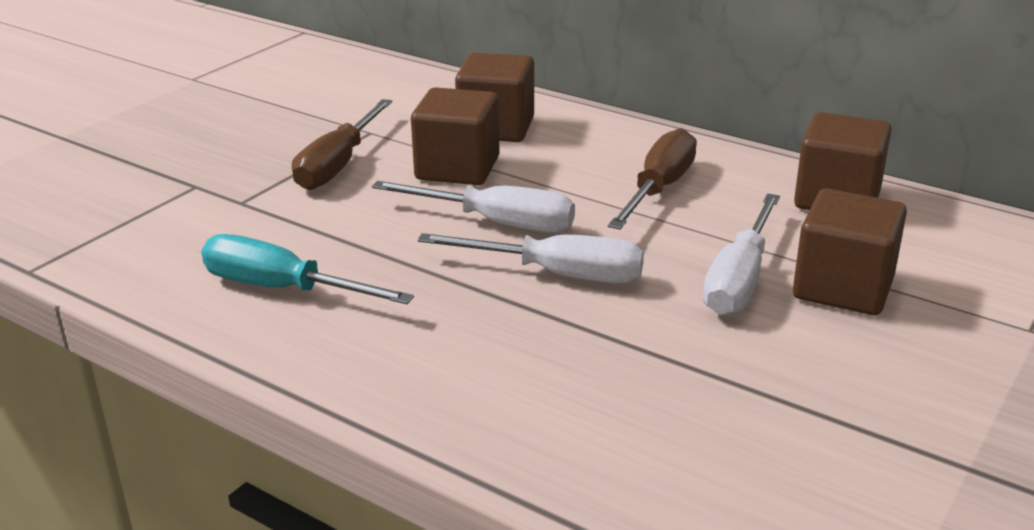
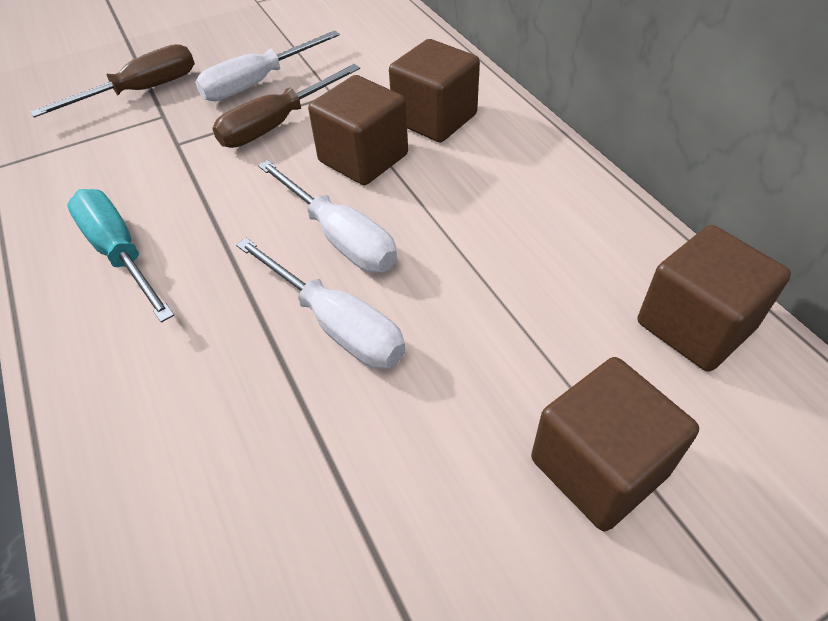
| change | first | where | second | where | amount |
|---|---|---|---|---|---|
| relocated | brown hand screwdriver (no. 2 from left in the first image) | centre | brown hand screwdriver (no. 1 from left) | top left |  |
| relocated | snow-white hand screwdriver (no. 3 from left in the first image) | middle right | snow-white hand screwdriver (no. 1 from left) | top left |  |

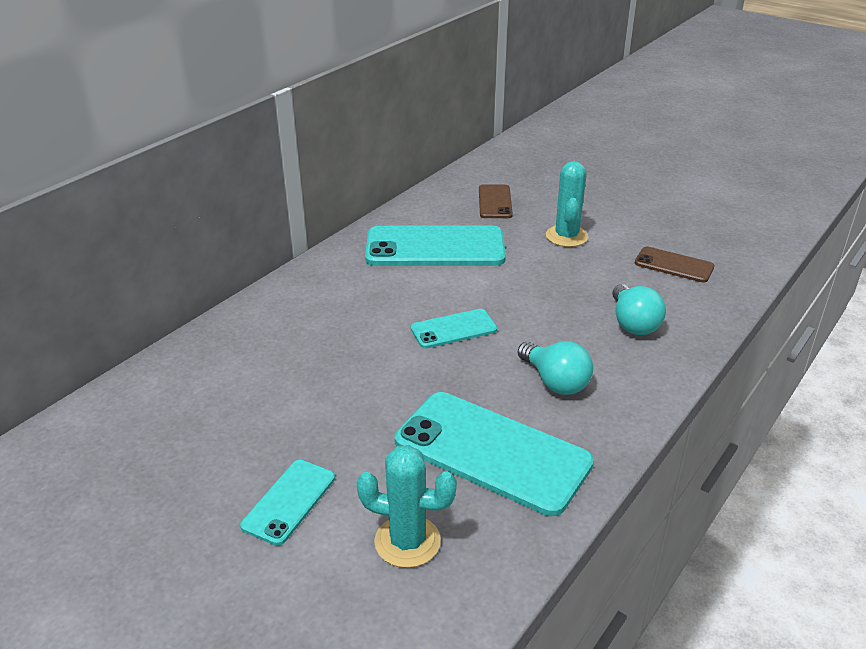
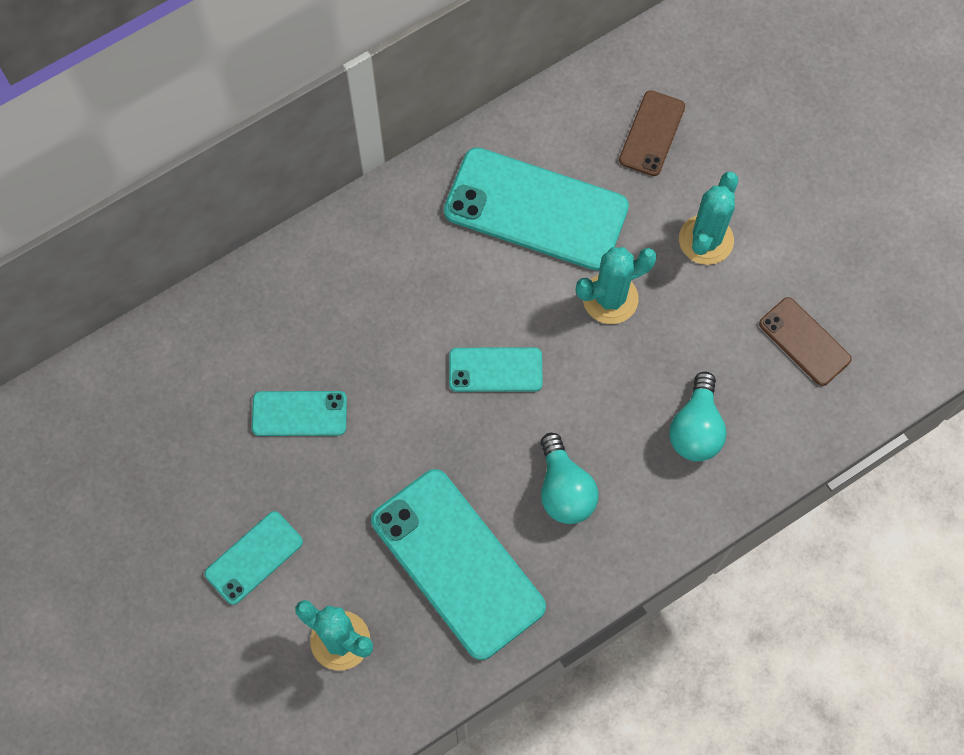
| change | first | where | second | where | amount |
|---|---|---|---|---|---|
| appeared |  |  | aqua phone (no. 2 from left) | middle left |  |
| appeared |  |  | aqua prickly plant (no. 2 from left) | centre |  |

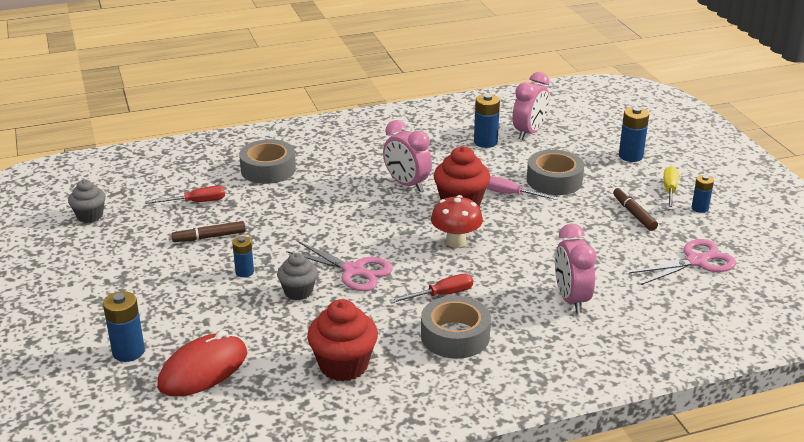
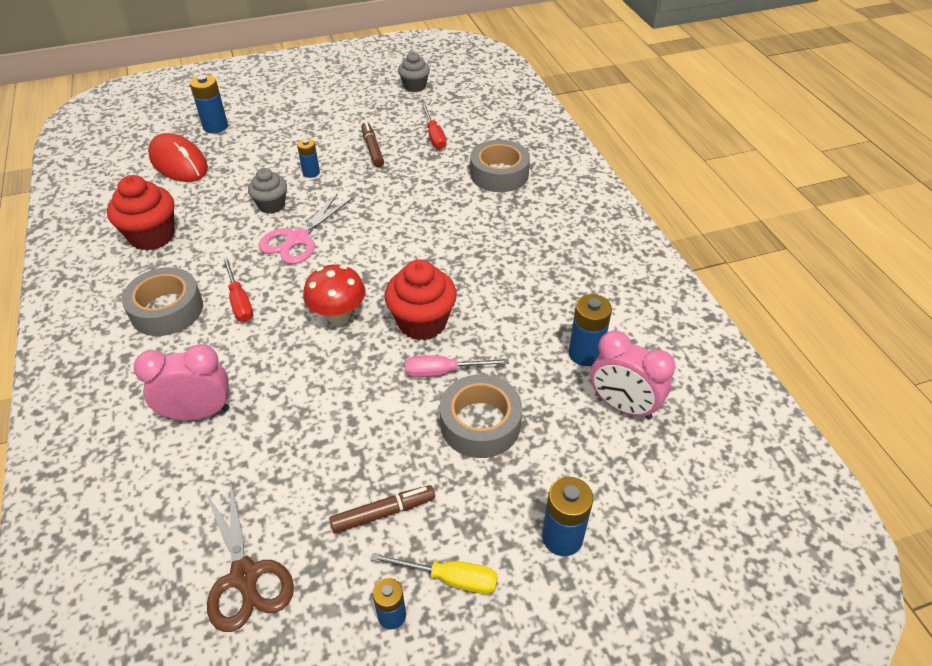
| change | first | where | second | where | amount |
|---|---|---|---|---|---|
| missing | rosy clock (no. 1 from left) | centre |  |  |  |
| colour | rosy pair of scissors (no. 2 from left) | middle right | brown pair of scissors | bottom left |  |
| spun | rosy hand screwdriver | centre |  | centre | 120 degrees counterclockwise |

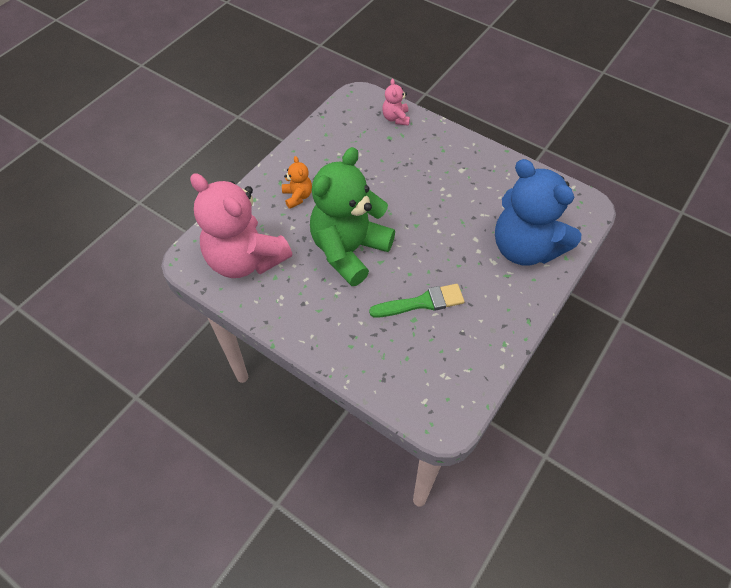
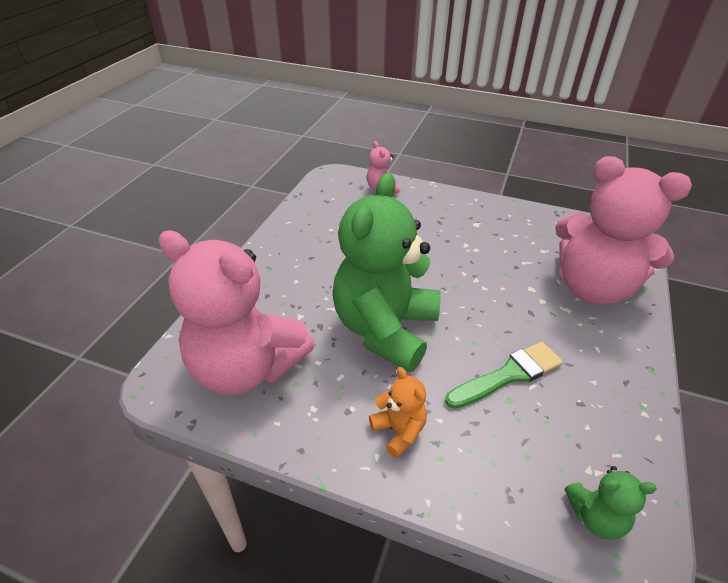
| change | first | where | second | where | amount |
|---|---|---|---|---|---|
| appeared |  |  | emerald teddy bear (no. 2 from left) | bottom right |  |
| relocated | orange teddy bear | top centre |  | bottom centre |  |
| colour | royal blue teddy bear | middle right | rosy teddy bear (no. 3 from left) | middle right |  |

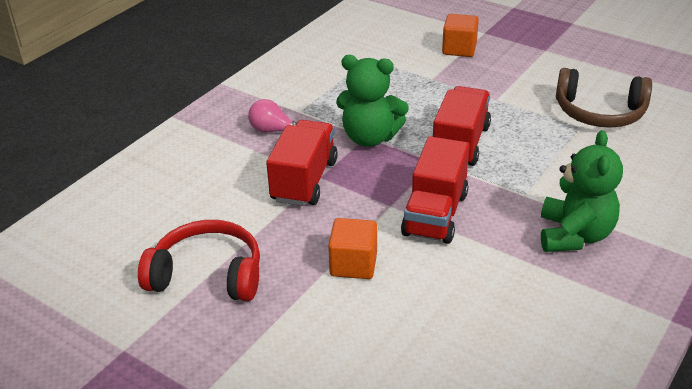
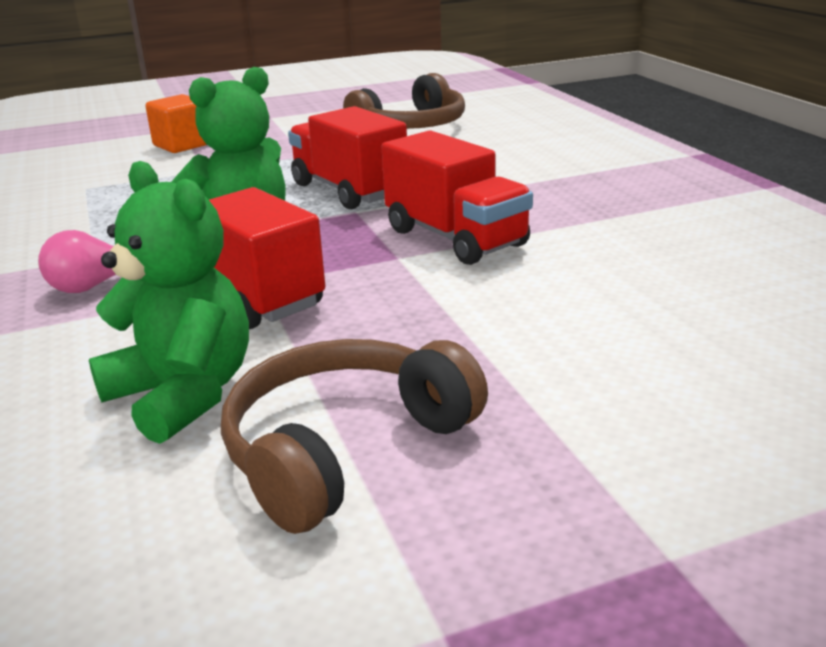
| change | first | where | second | where | amount |
|---|---|---|---|---|---|
| missing | orange block (no. 1 from left) | centre |  |  |  |
| relocated | emerald teddy bear (no. 2 from left in the first image) | middle right | emerald teddy bear (no. 1 from left) | middle left |  |
| colour | scarlet headset | bottom left | brown headset (no. 1 from left) | bottom centre |  |

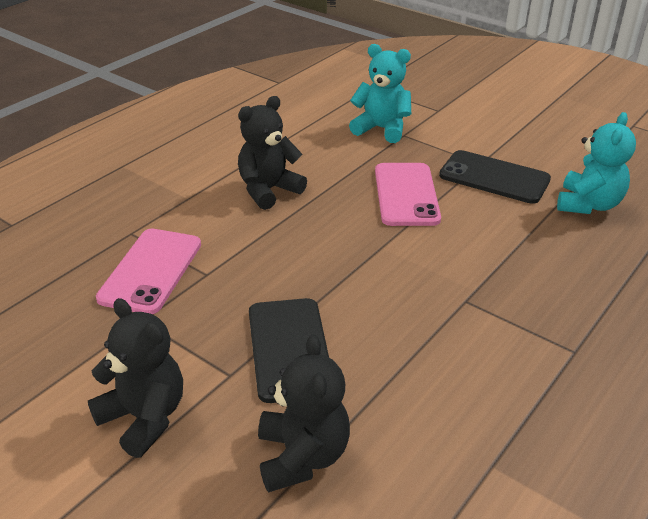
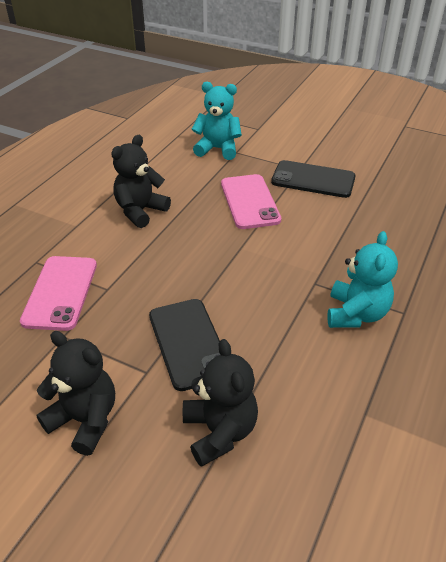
| change | first | where | second | where | amount |
|---|---|---|---|---|---|
| relocated | aqua teddy bear (no. 2 from left) | top right |  | middle right |  |

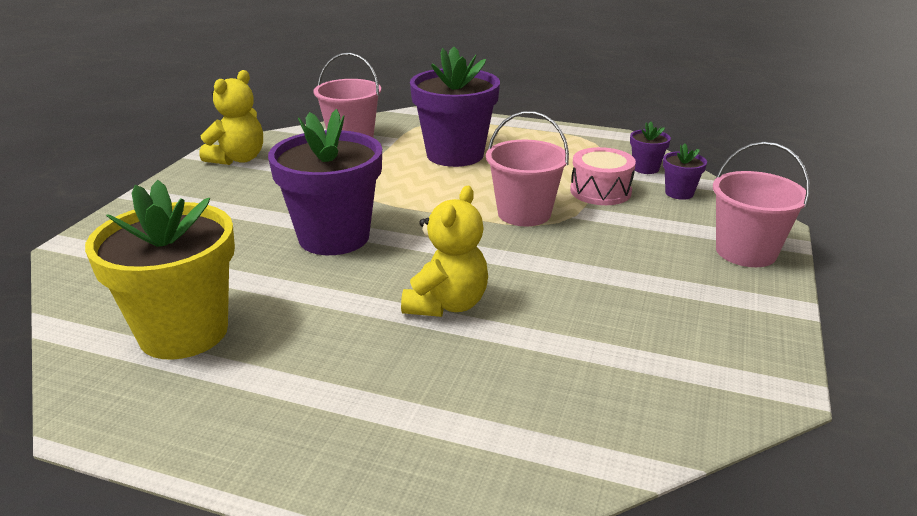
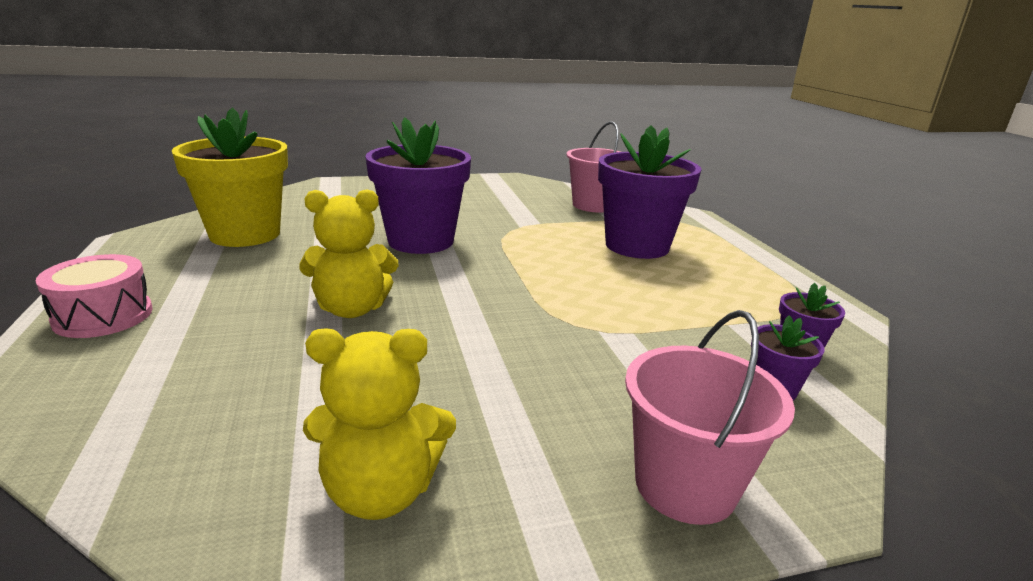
| change | first | where | second | where | amount |
|---|---|---|---|---|---|
| missing | rosy pail (no. 2 from left) | top centre |  |  |  |
| relocated | bright yellow teddy bear (no. 1 from left in the first image) | top left | bright yellow teddy bear (no. 2 from left) | bottom centre |  |
| relocated | rosy drum | centre |  | middle left |  |

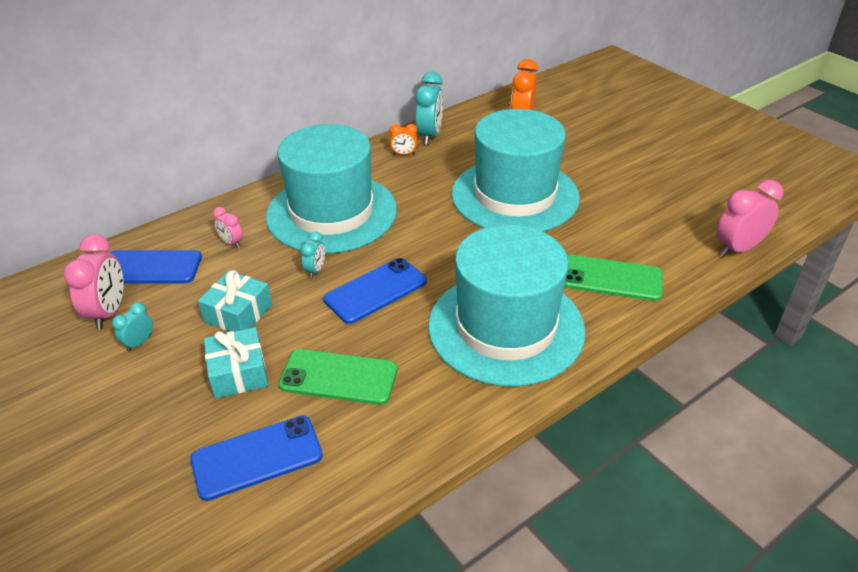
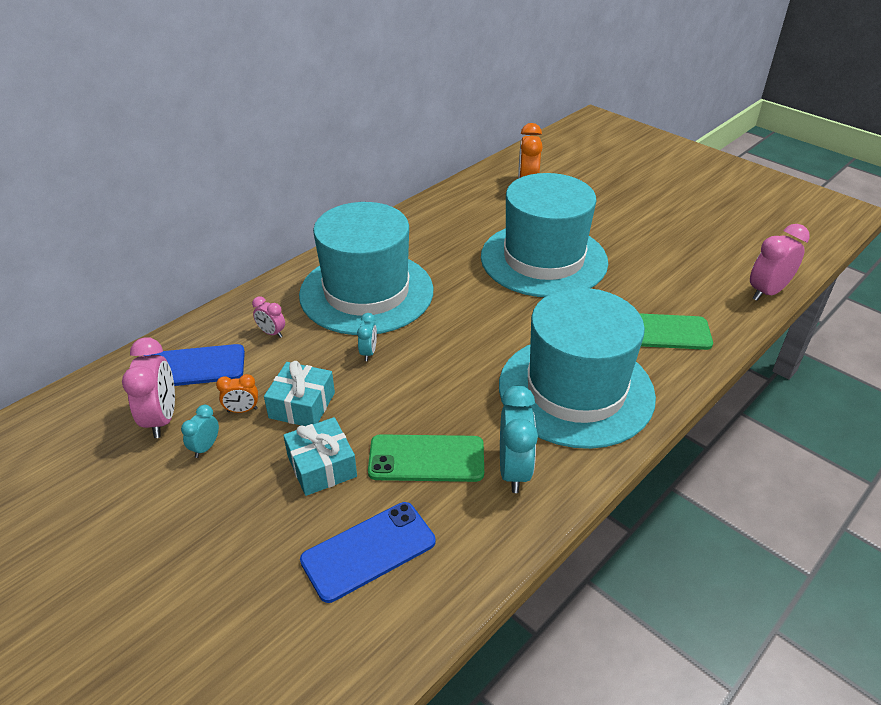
| change | first | where | second | where | amount |
|---|---|---|---|---|---|
| missing | royal blue phone (no. 3 from left) | centre |  |  |  |
| relocated | orange clock (no. 1 from left) | top centre |  | middle left |  |
| relocated | aqua clock (no. 3 from left) | top centre |  | centre |  |

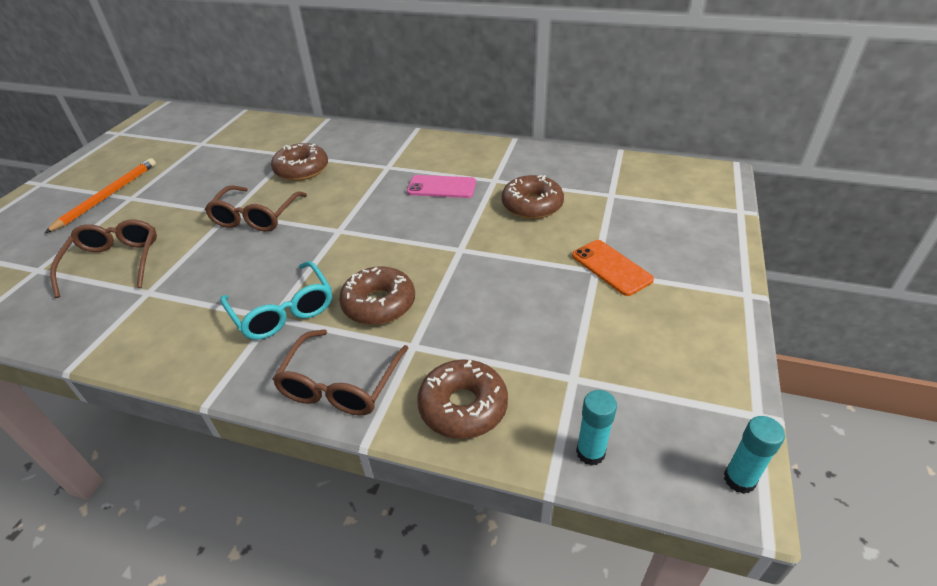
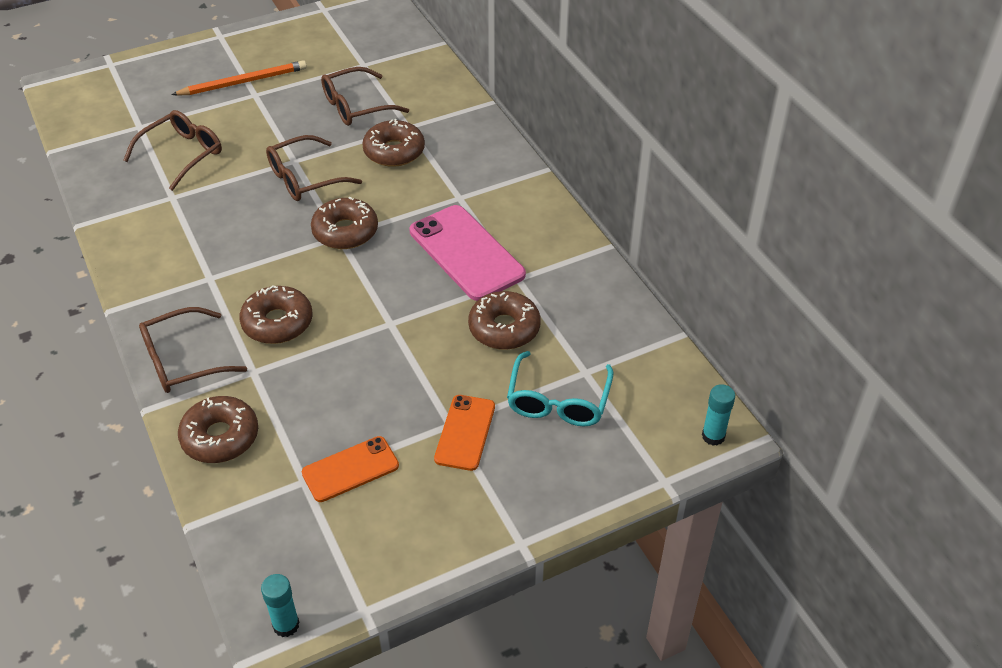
| change | first | where | second | where | amount |
|---|---|---|---|---|---|
| appeared |  |  | orange phone (no. 1 from left) | bottom centre |  |
| appeared |  |  | brown doughnut (no. 3 from left) | centre |  |
| appeared |  |  | brown eyeglasses (no. 4 from left) | top centre |  |
| relocated | aqua eyeglasses | middle left |  | centre |  |
| relocated | aqua stick of glue (no. 1 from left in the first image) | bottom centre | aqua stick of glue (no. 2 from left) | middle right |  |
| size | rosy phone | top centre |  | centre | x1.67 |

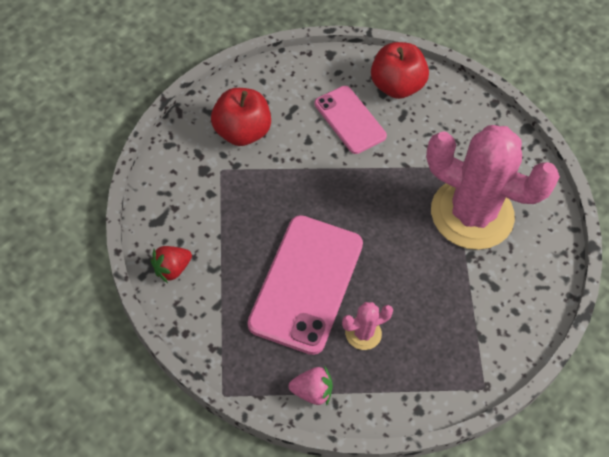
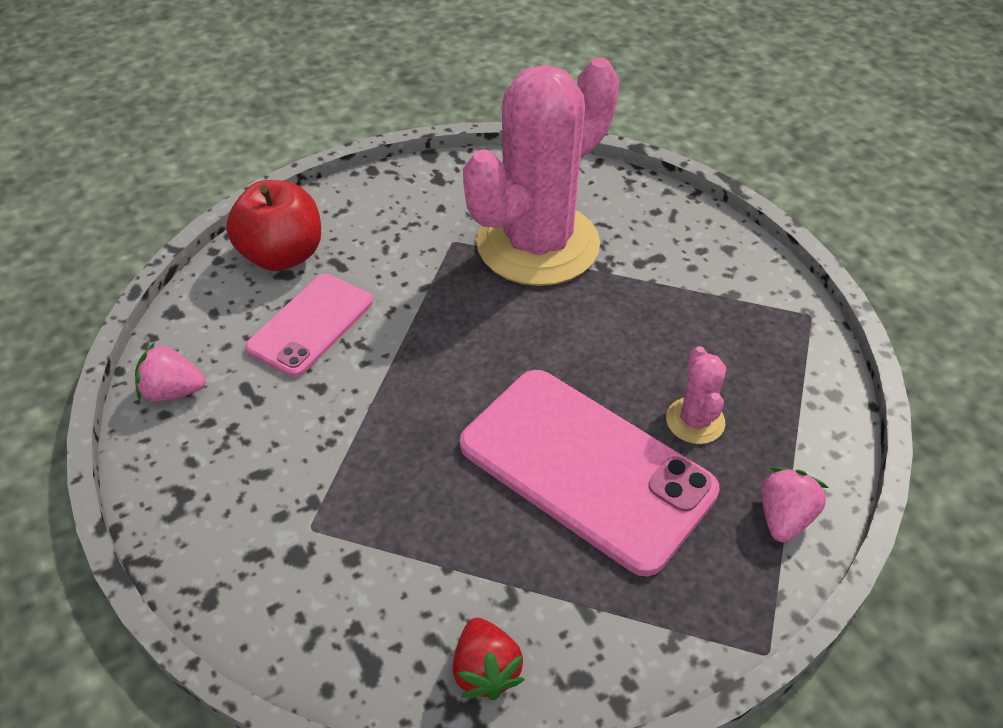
| change | first | where | second | where | amount |
|---|---|---|---|---|---|
| missing | scarlet apple (no. 1 from left) | top centre |  |  |  |
| appeared |  |  | rosy toy strawberry (no. 1 from left) | middle left |  |
| spun | rosy phone (no. 2 from left in the first image) | top centre | rosy phone (no. 1 from left) | middle left | 45 degrees counterclockwise |

